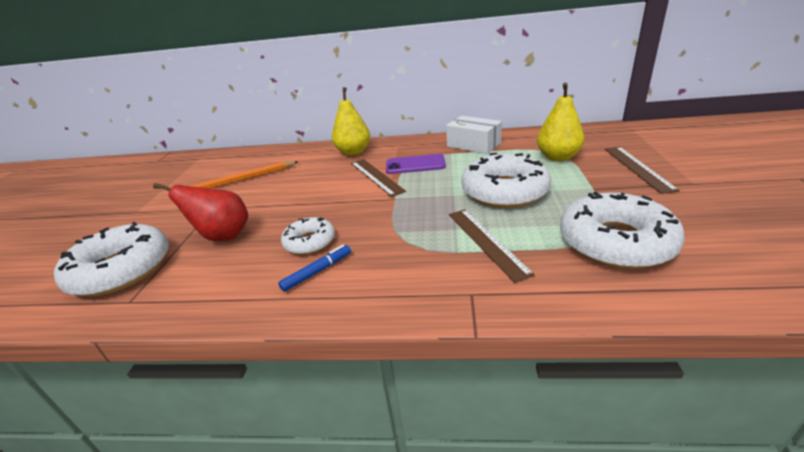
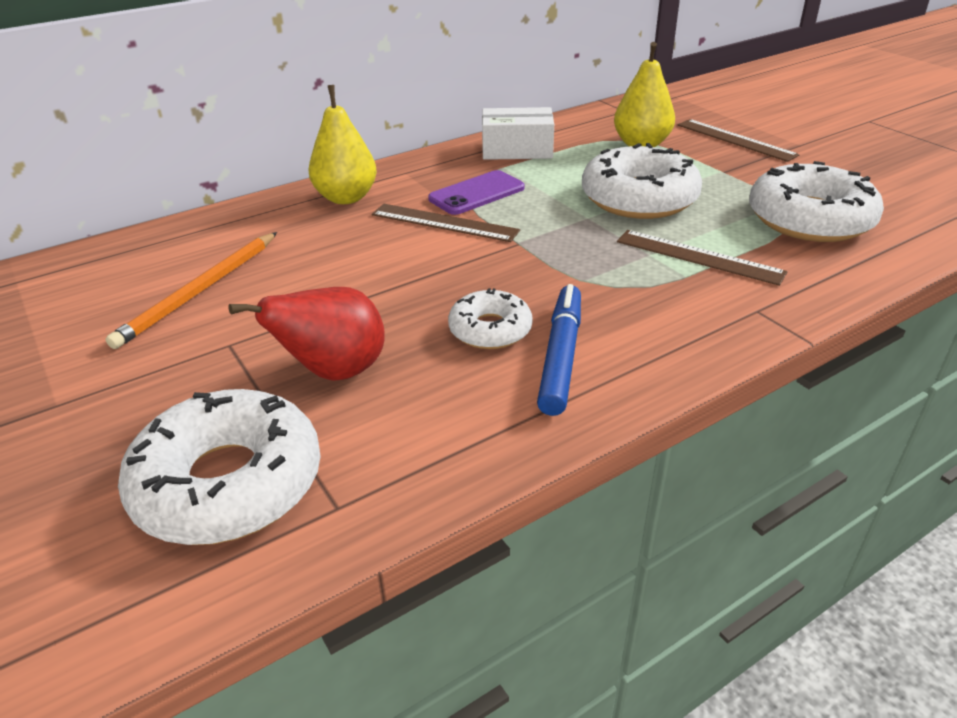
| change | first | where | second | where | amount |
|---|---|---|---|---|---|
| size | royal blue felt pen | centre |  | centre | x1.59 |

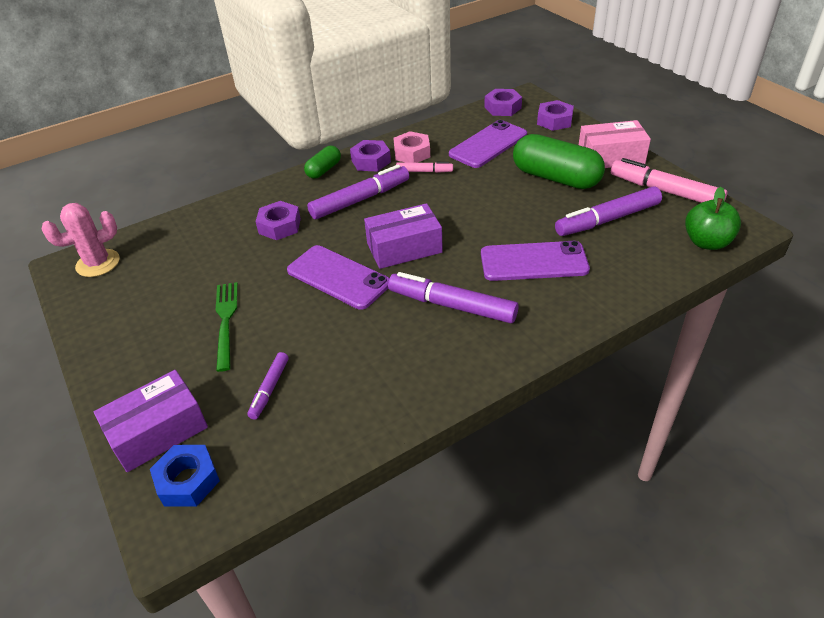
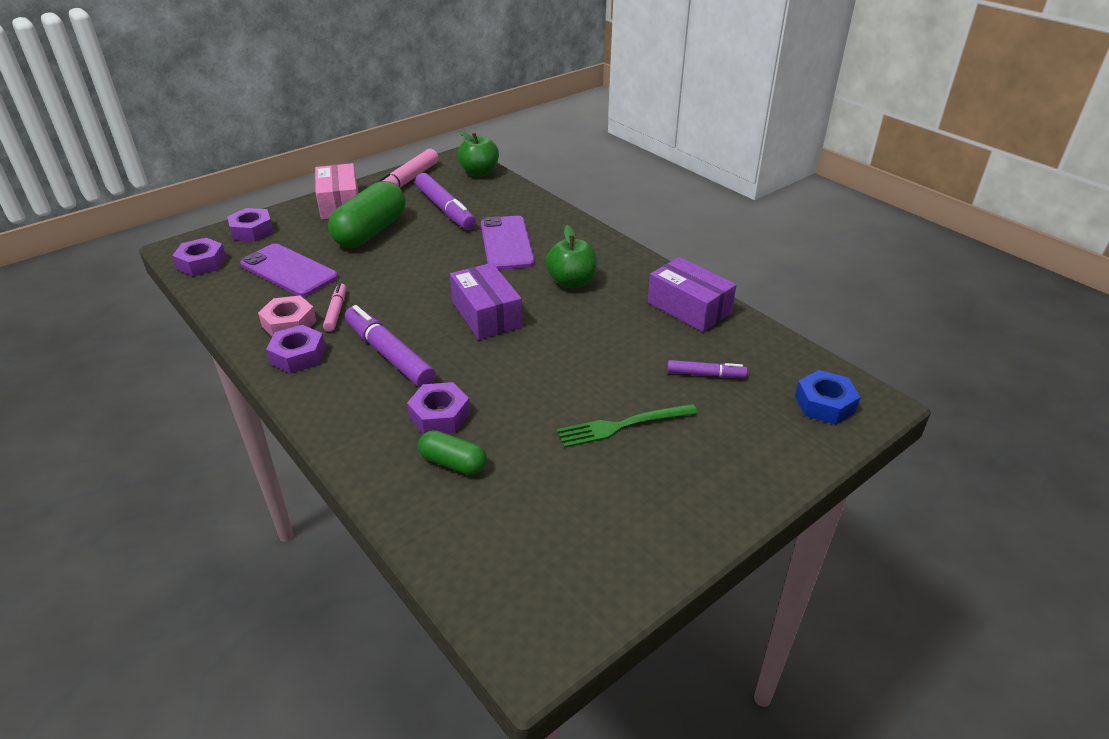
| change | first | where | second | where | amount |
|---|---|---|---|---|---|
| missing | rosy prickly plant | middle left |  |  |  |
| missing | violet phone (no. 1 from left) | centre |  |  |  |
| relocated | violet parcel (no. 1 from left in the first image) | bottom left | violet parcel (no. 2 from left) | centre |  |
| relocated | emerald capsule (no. 1 from left in the first image) | top centre | emerald capsule (no. 2 from left) | centre |  |
| exchanged | violet felt pen (no. 3 from left) | centre | emerald apple (no. 2 from left) | centre |  |

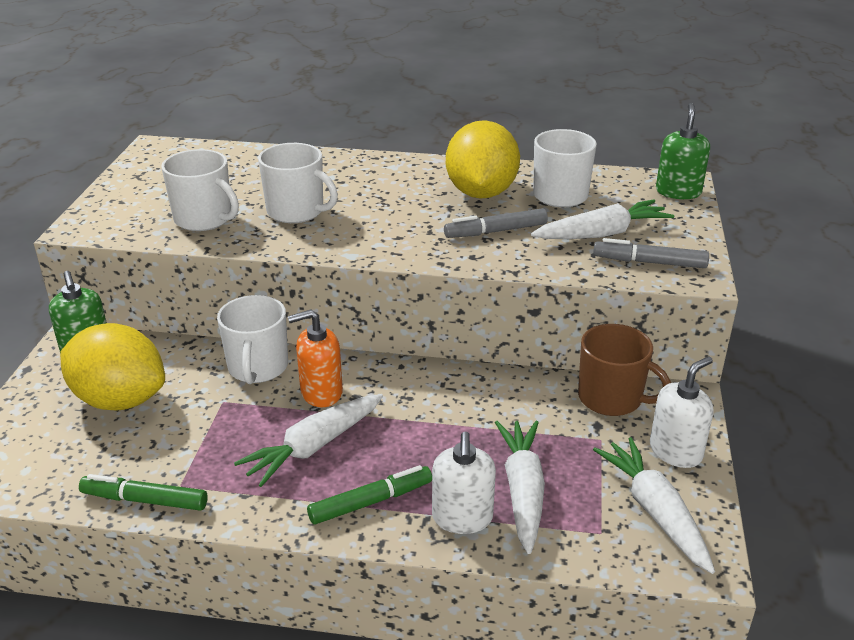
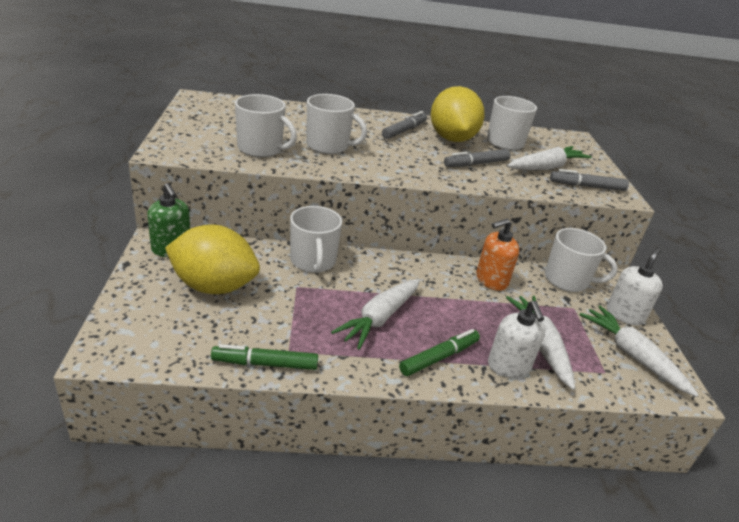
| change | first | where | second | where | amount |
|---|---|---|---|---|---|
| missing | emerald pump bottle (no. 2 from left) | top right |  |  |  |
| appeared |  |  | ash-grey felt pen (no. 1 from left) | top centre |  |
| relocated | orange pump bottle | centre |  | middle right |  |
| colour | brown coffee mug | middle right | snow-white coffee mug (no. 5 from left) | middle right |  |

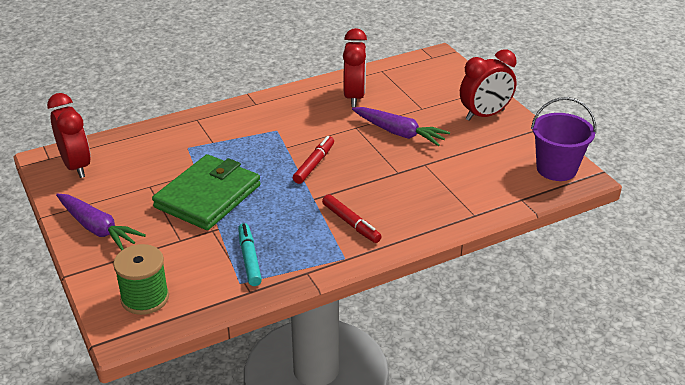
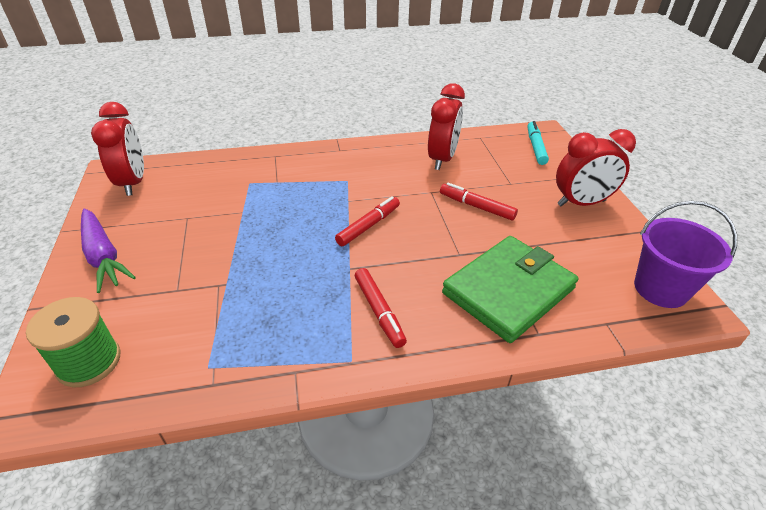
| change | first | where | second | where | amount |
|---|---|---|---|---|---|
| relocated | emerald billfold | middle left |  | centre |  |
| relocated | aqua felt pen | centre |  | top right |  |
| exchanged | violet carrot (no. 2 from left) | top centre | scarlet felt pen (no. 3 from left) | centre |  |

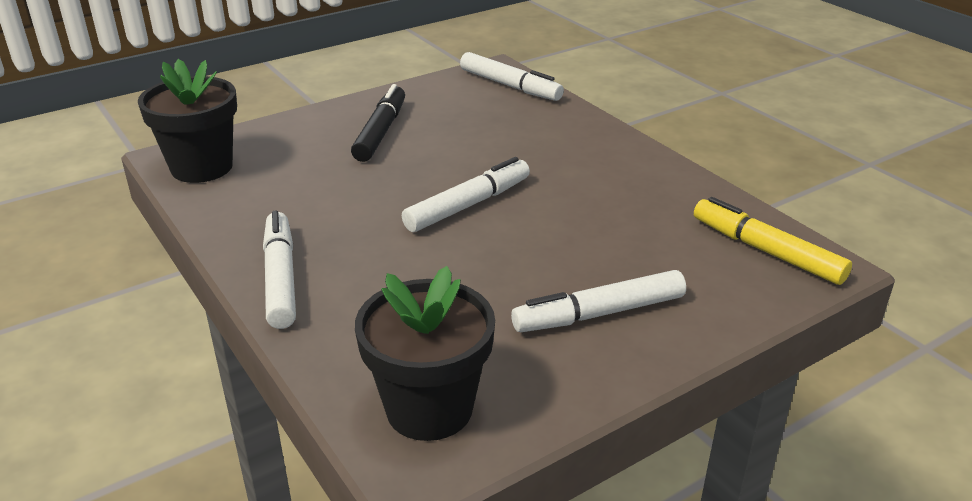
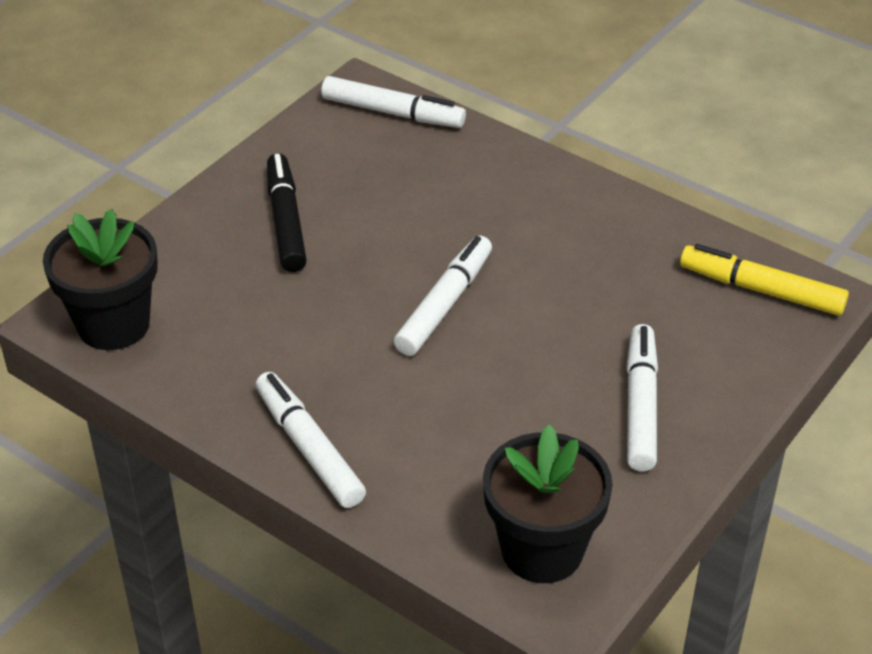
| change | first | where | second | where | amount |
|---|---|---|---|---|---|
| spun | snow-white felt pen (no. 4 from left) | centre |  | middle right | 135 degrees clockwise |

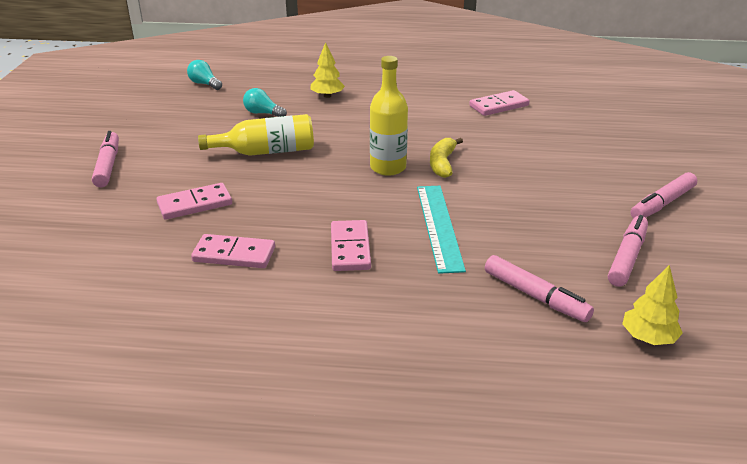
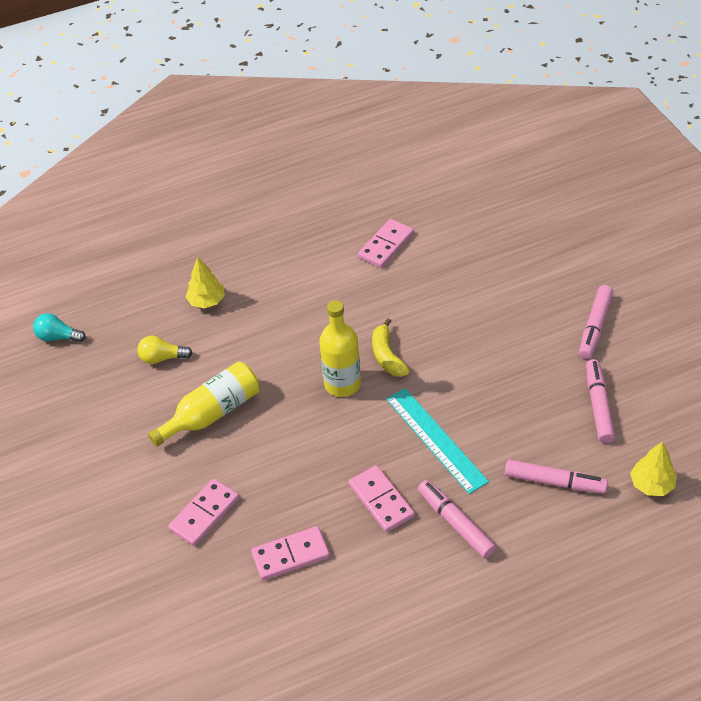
| change | first | where | second | where | amount |
|---|---|---|---|---|---|
| relocated | rosy felt pen (no. 1 from left) | middle left |  | bottom centre |  |
| colour | aqua bulb (no. 2 from left) | top centre | bright yellow bulb | middle left |  |

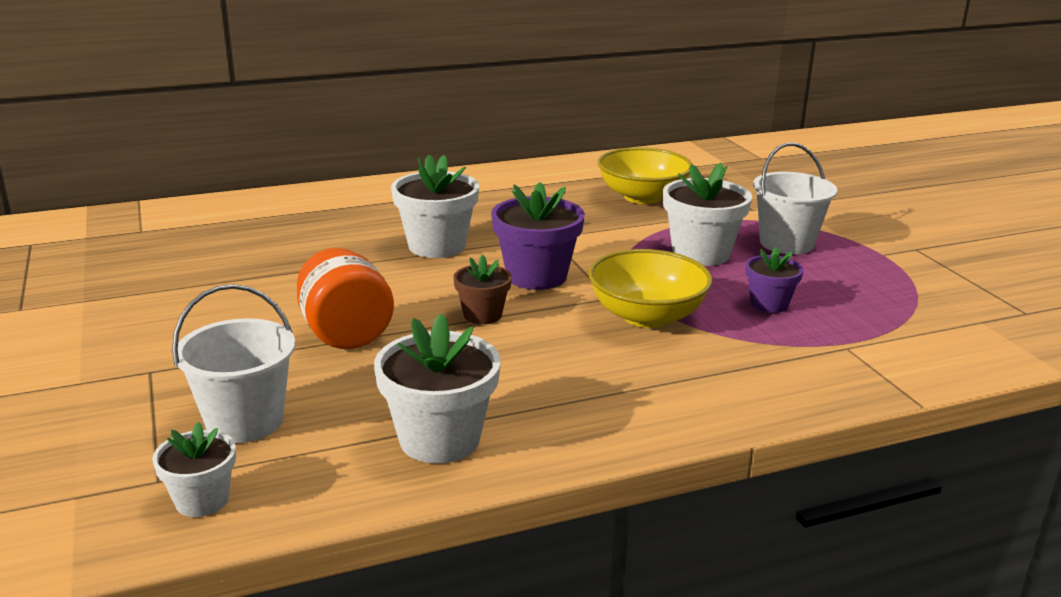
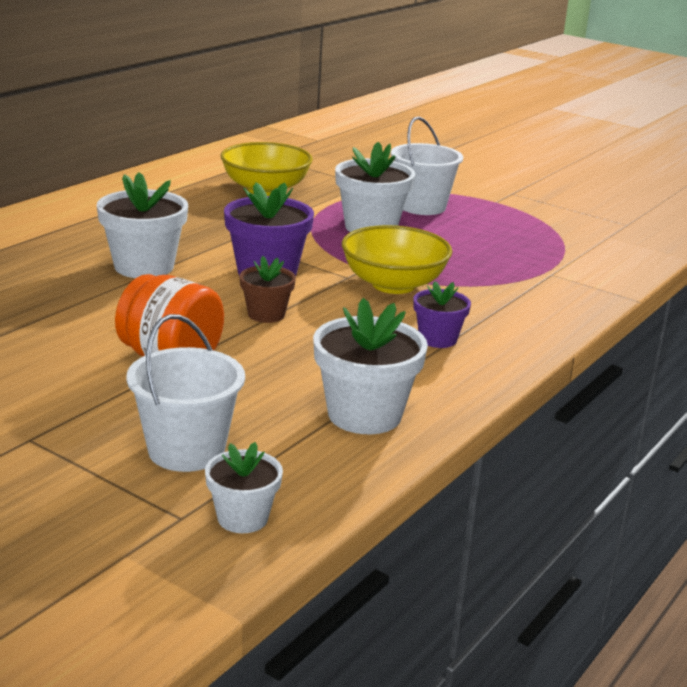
| change | first | where | second | where | amount |
|---|---|---|---|---|---|
| relocated | violet plant pot (no. 2 from left) | middle right |  | centre |  |

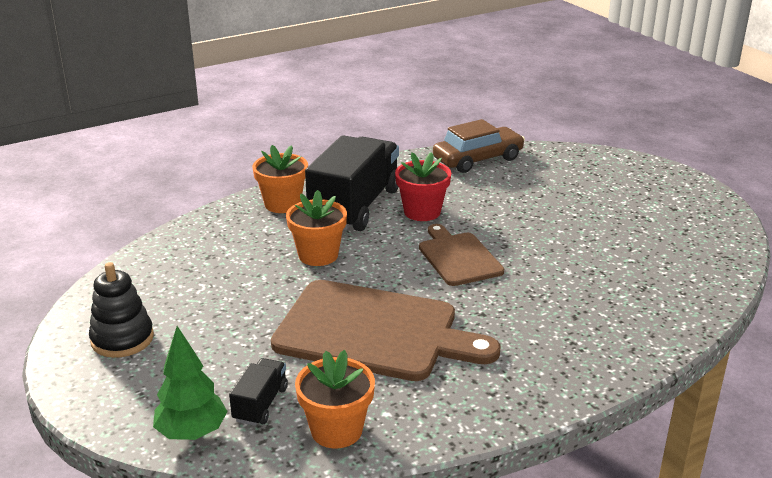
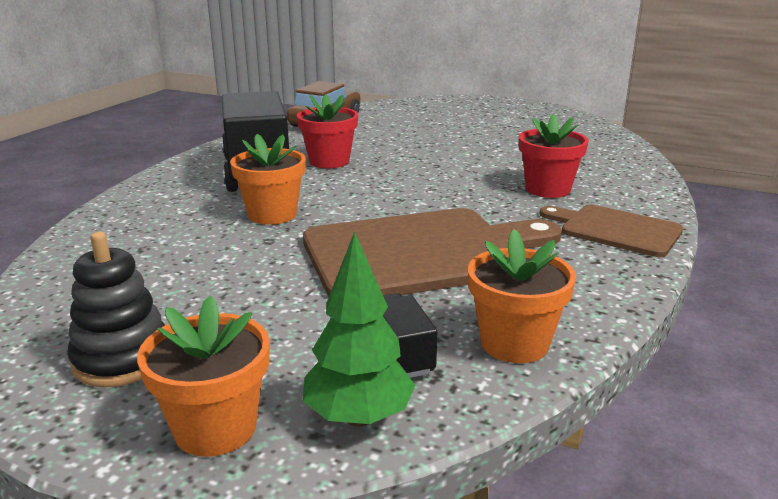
| change | first | where | second | where | amount |
|---|---|---|---|---|---|
| appeared |  |  | scarlet plant pot (no. 2 from left) | top right |  |
| relocated | orange plant pot (no. 1 from left) | centre |  | bottom left |  |
| relocated | brown bread board (no. 2 from left) | centre |  | middle right |  |

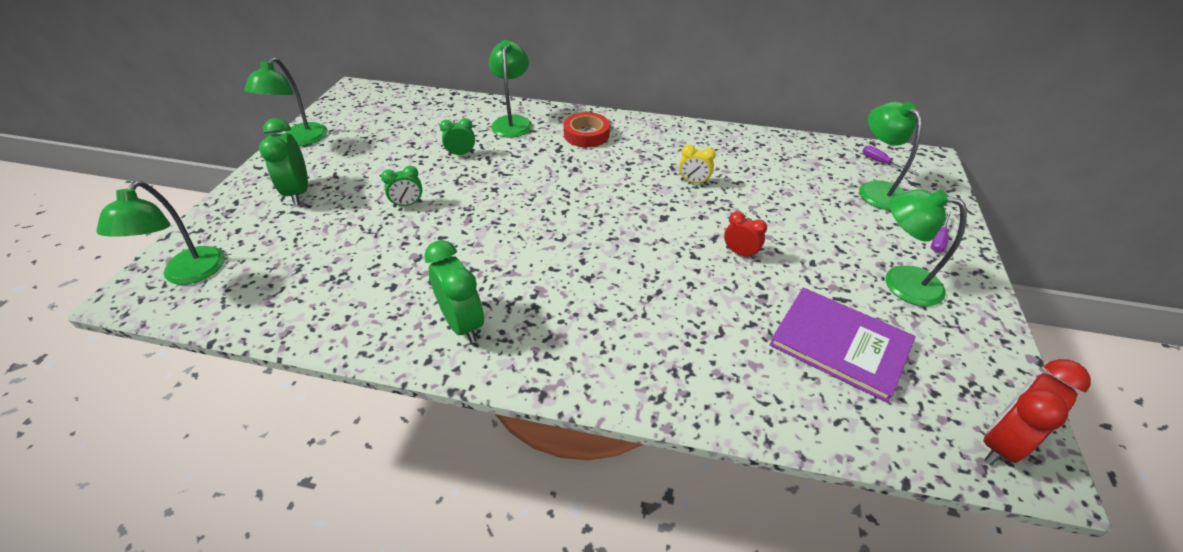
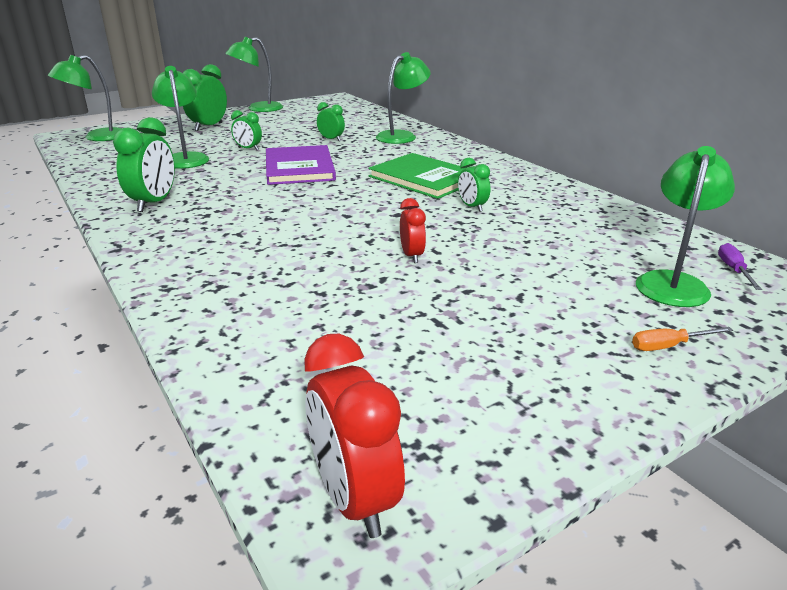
| change | first | where | second | where | amount |
|---|---|---|---|---|---|
| missing | scarlet tape | top centre |  |  |  |
| appeared |  |  | emerald book | top centre |  |
| relocated | violet book | middle right |  | top centre |  |
| relocated | emerald reading lamp (no. 5 from left in the first image) | middle right | emerald reading lamp (no. 2 from left) | top left |  |
| colour | bright yellow clock | top centre | emerald clock (no. 5 from left) | top centre |  |
| colour | violet hand screwdriver (no. 2 from left) | middle right | orange hand screwdriver | middle right |  |
| spun | scarlet clock (no. 2 from left in the first image) | bottom right | scarlet clock (no. 1 from left) | bottom centre | 120 degrees counterclockwise |

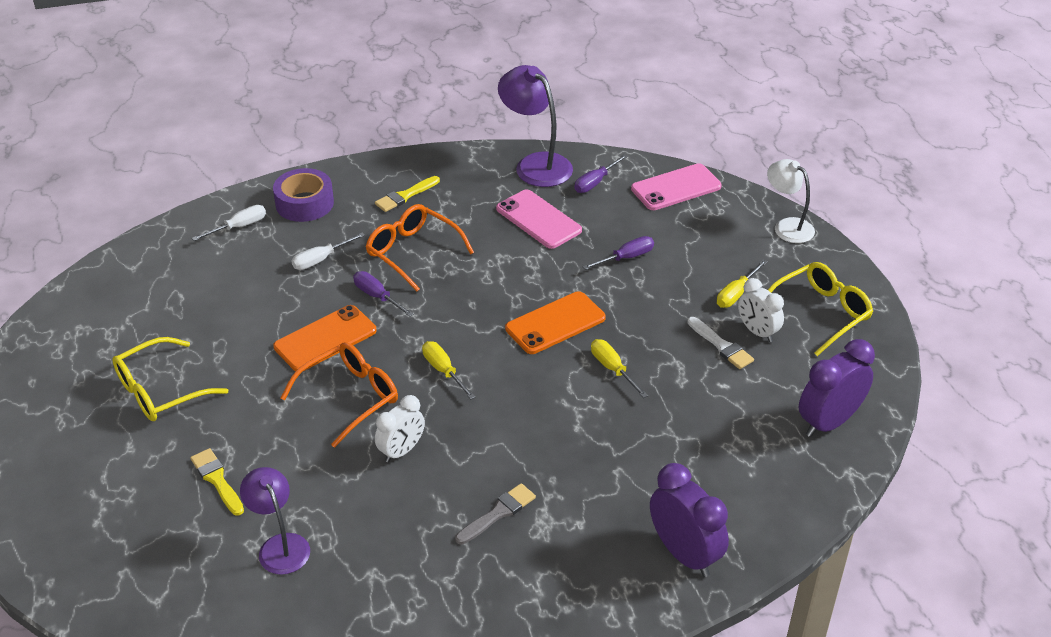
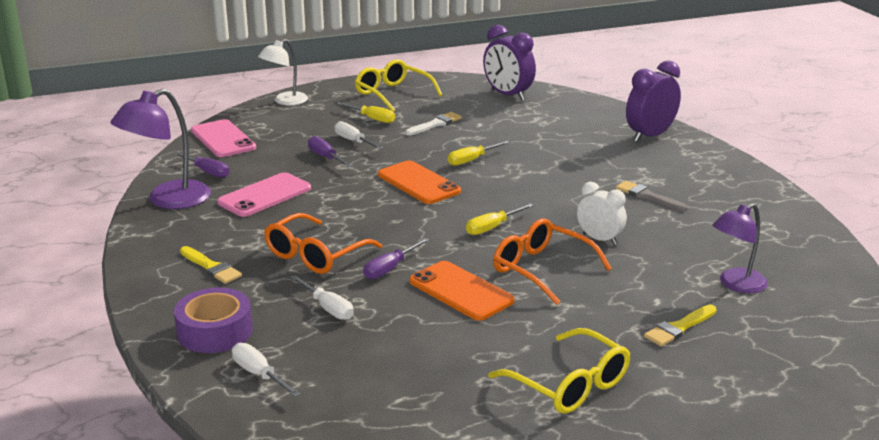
| change | first | where | second | where | amount |
|---|---|---|---|---|---|
| missing | snow-white clock (no. 2 from left) | middle right |  |  |  |
| appeared |  |  | snow-white hand screwdriver (no. 3 from left) | top centre |  |

